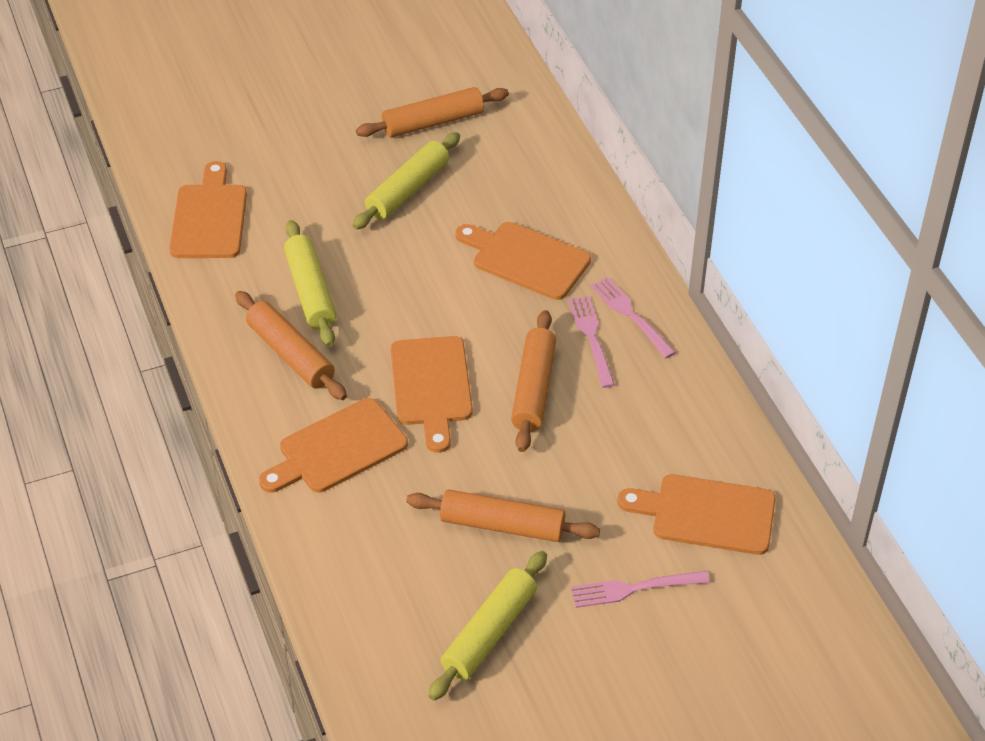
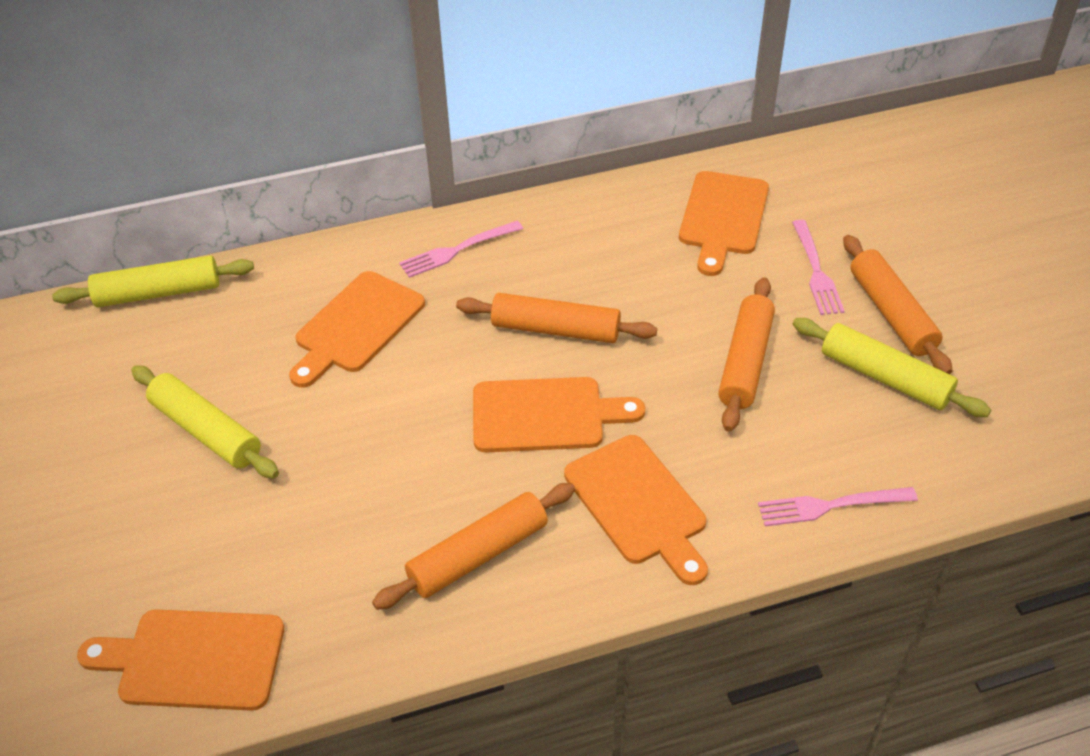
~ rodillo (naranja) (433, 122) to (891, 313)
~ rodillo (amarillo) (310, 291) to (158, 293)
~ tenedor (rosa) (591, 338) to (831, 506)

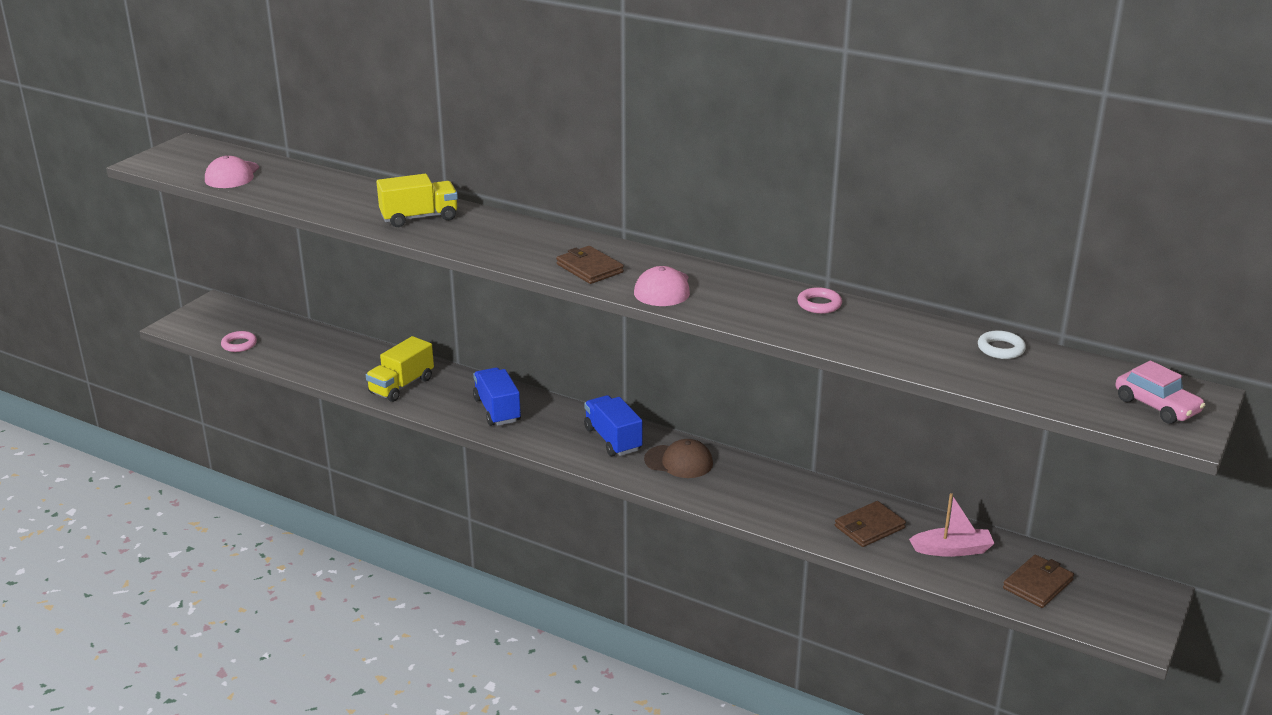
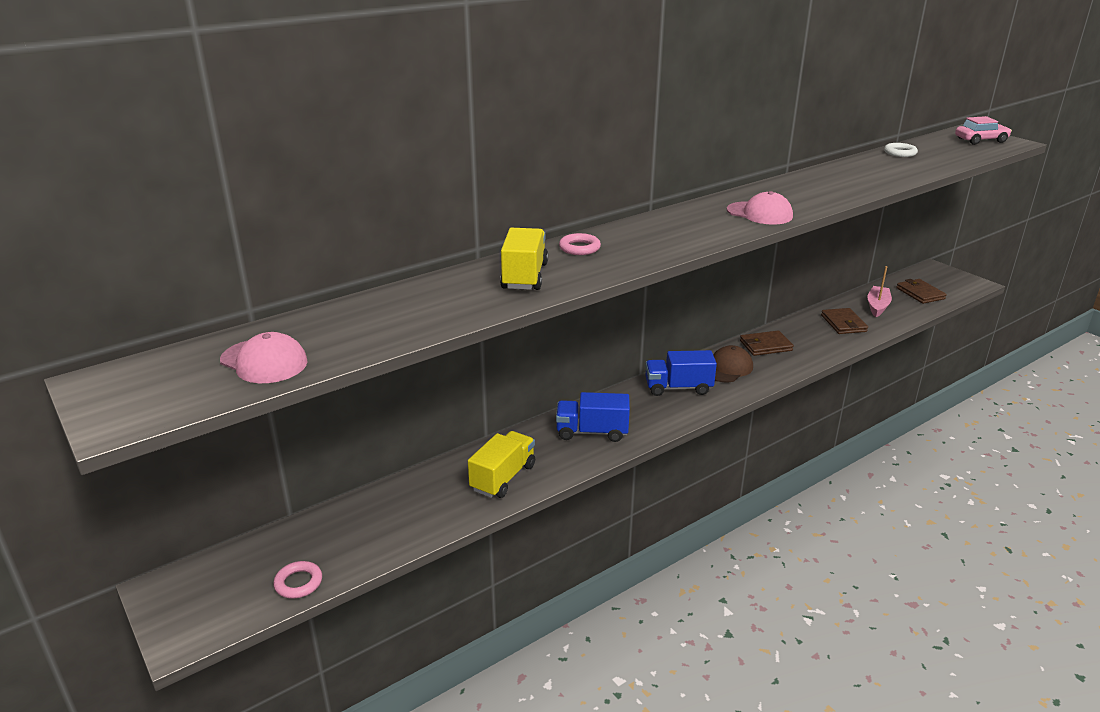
~ cartera (marrón) (589, 268) to (765, 346)
~ anillo (rosa) (819, 304) to (579, 248)
~ camión (amarillo) (401, 386) = (503, 478) 120 degrees counterclockwise

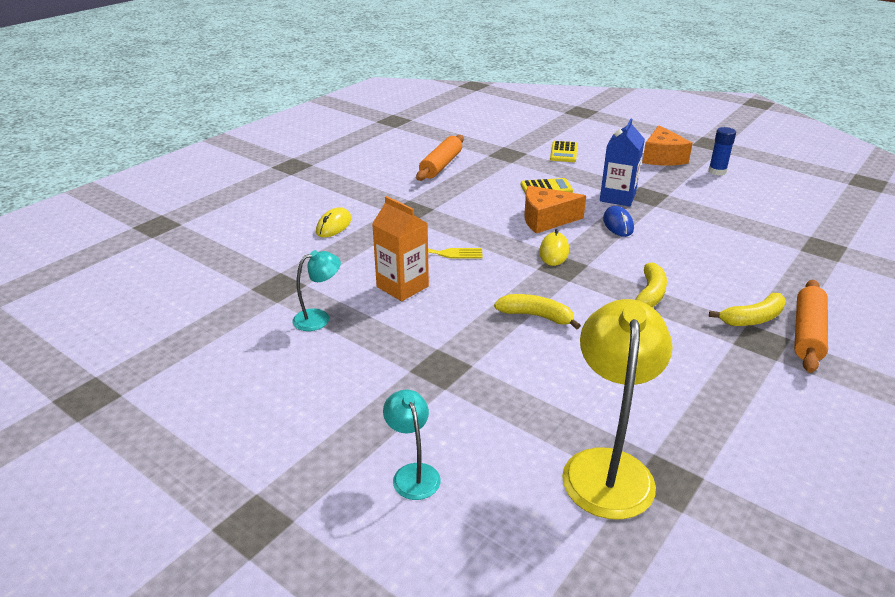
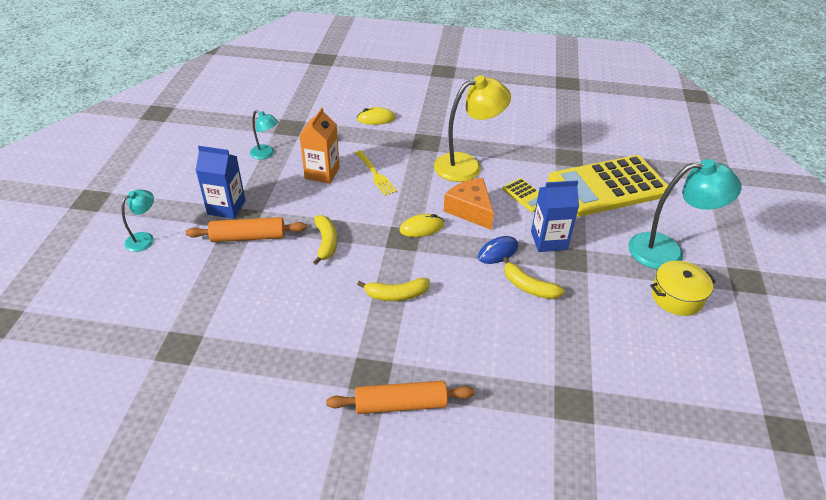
~ queso (naranja) (662, 157) to lámpara (turquesa) (667, 251)
~ barra de pegamento (azul) (717, 171) to olla (amarillo) (676, 297)
~ rodillo (naranja) (441, 165) to (248, 237)
~ calculadora (amarillo) (564, 152) = (608, 187) x2.44
~ plátano (amarillo) (752, 318) to (528, 287)
~ lámpara (amarillo) (608, 467) to (467, 165)
+ cartón de leche (azul) (226, 207)

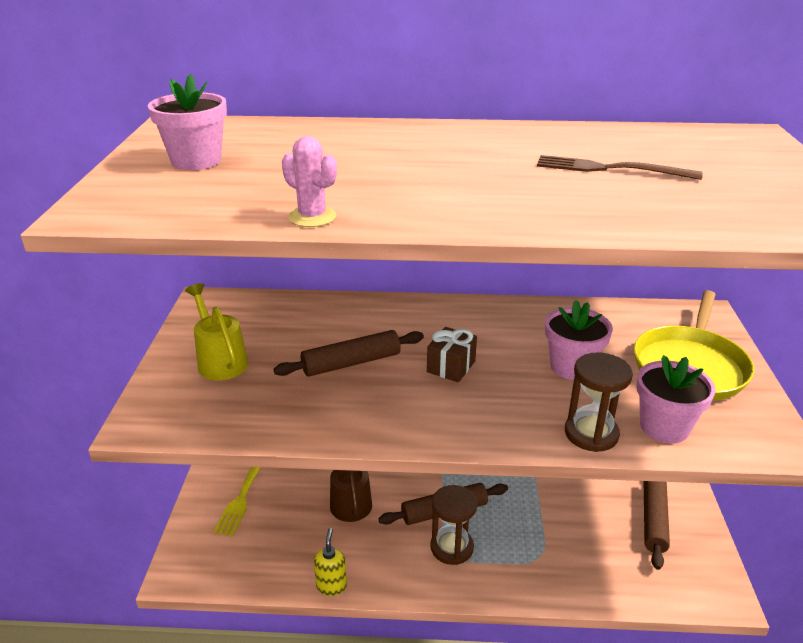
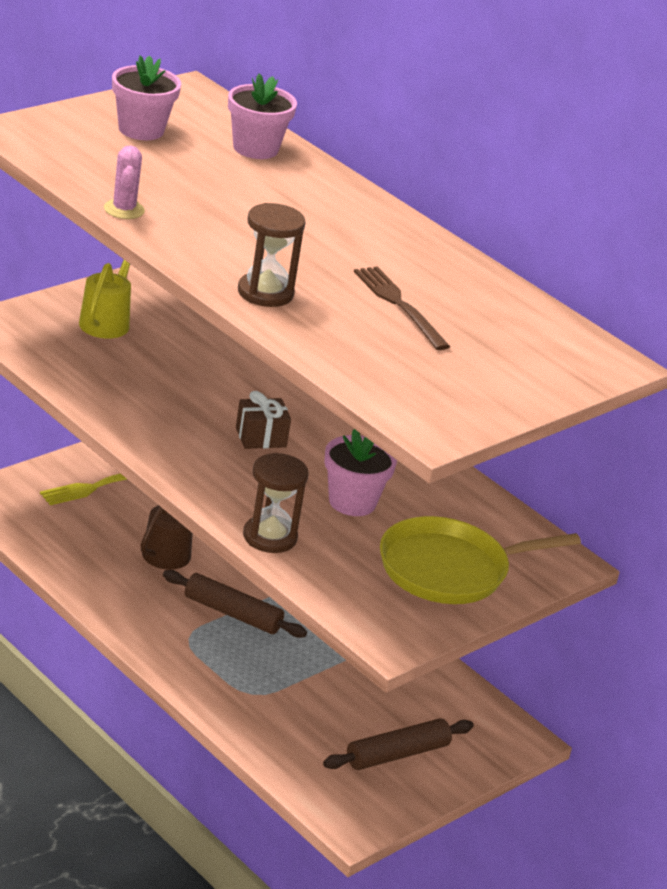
- rodillo (marrón) (351, 363)
~ maceta (rosa) (664, 427) to (255, 148)
~ reloj de arena (marrón) (452, 547) to (265, 293)
- dispensador de jabón (amarillo) (331, 586)

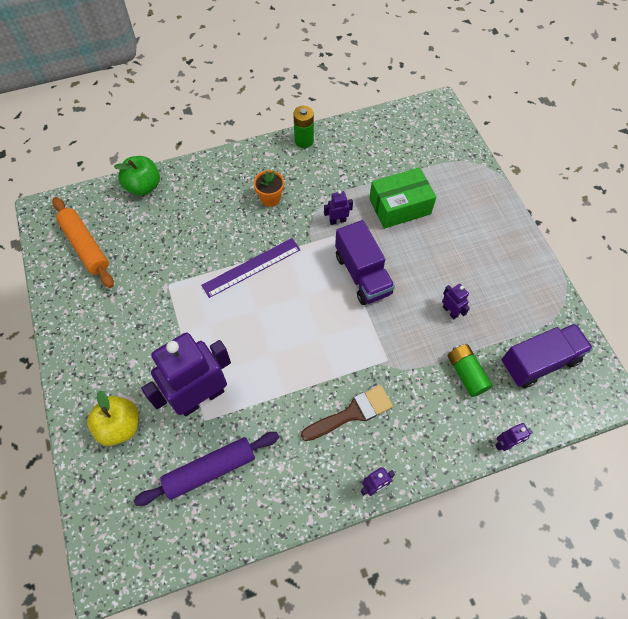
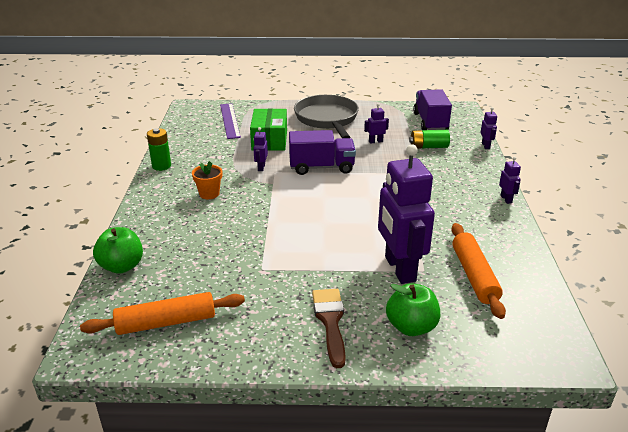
~ regla (morado) (251, 267) to (229, 120)
~ pincel (marrón) (352, 413) to (330, 321)
~ manzana (amarillo) (120, 426) to manzana (verde) (411, 327)
~ rodillo (morado) (210, 470) to rodillo (naranja) (474, 275)
+ sartén (gris) (327, 119)

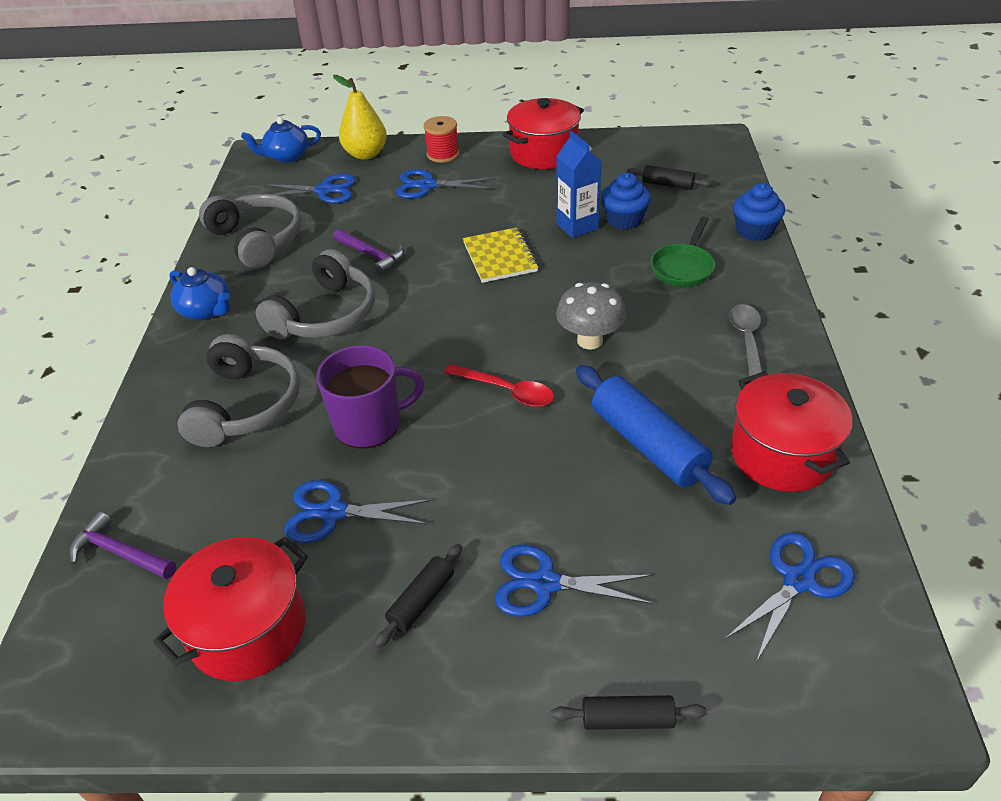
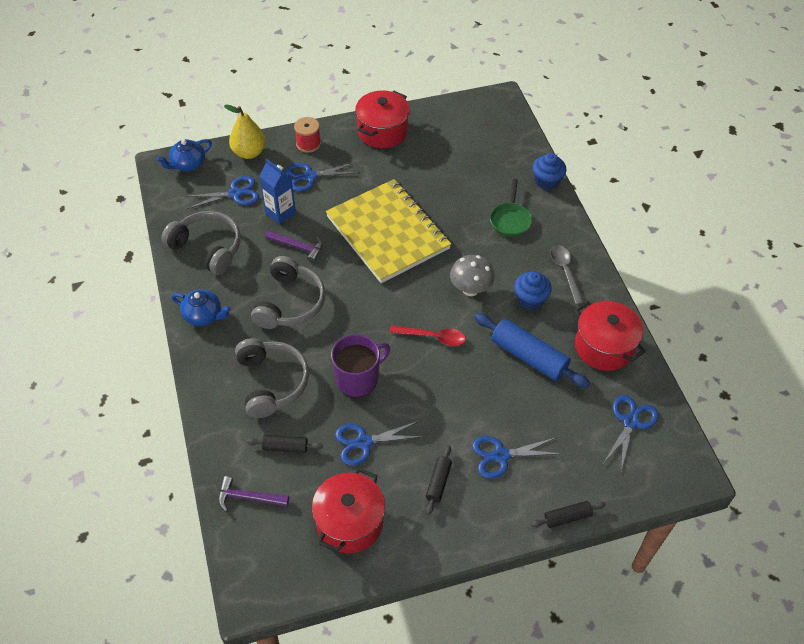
~ cartón de leche (azul) (577, 226) to (280, 213)
~ rodillo (negro) (667, 184) to (285, 447)
~ magdalena (azul) (624, 220) to (530, 299)
~ cuaderno (amarillo) (500, 257) = (388, 232) x2.06

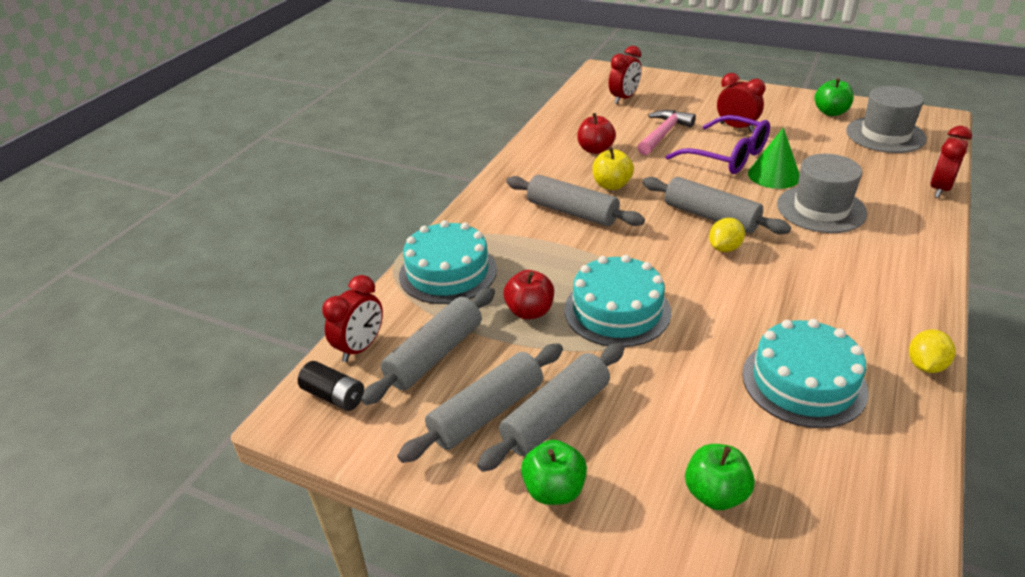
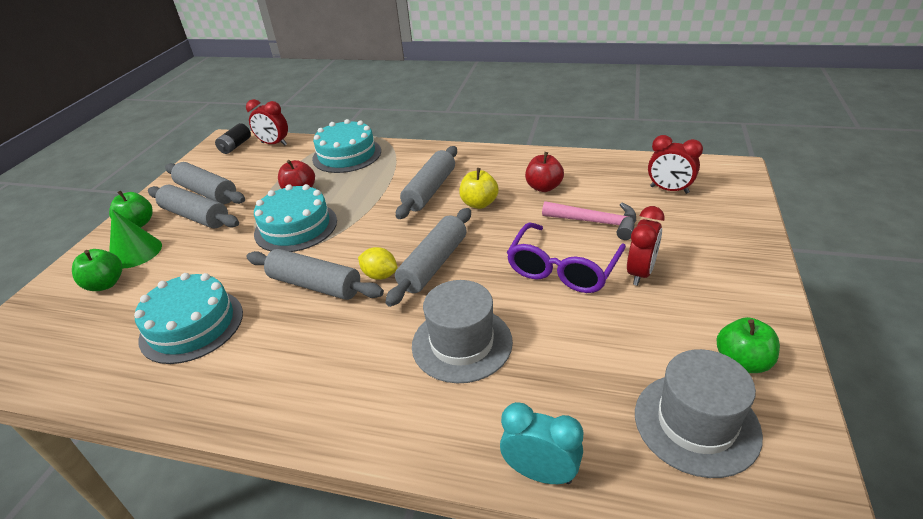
~ despertador (rojo) (939, 189) to despertador (turquesa) (540, 473)
~ cono (verde) (774, 175) to (135, 252)
~ rodillo (gris) (435, 355) to (315, 285)
- limón (amarillo) (925, 365)

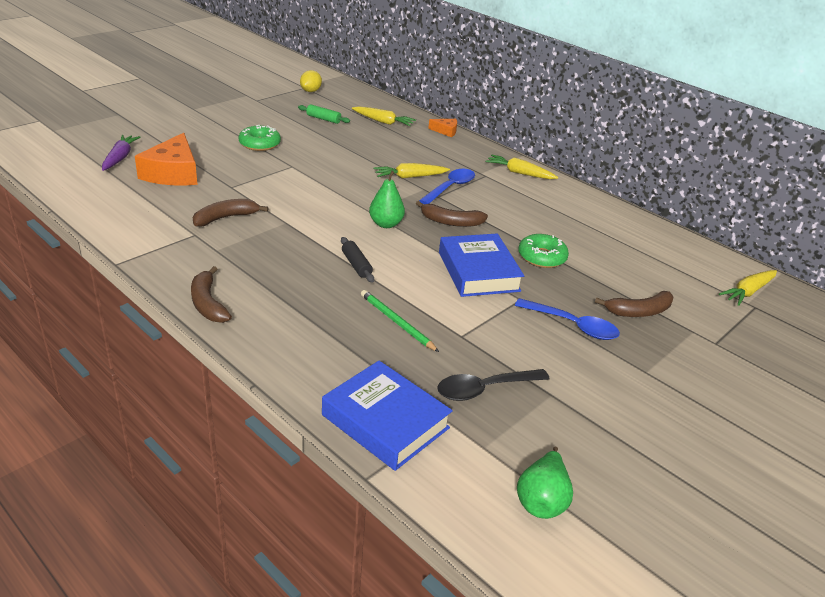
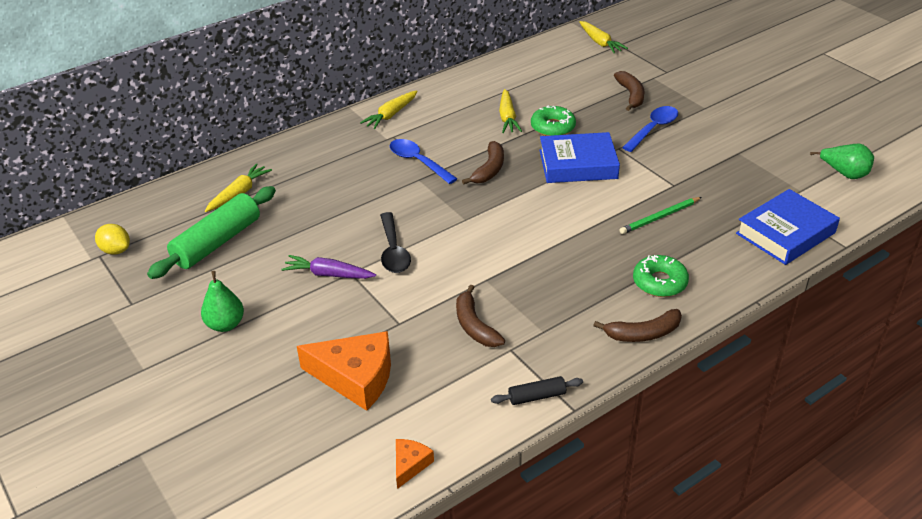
~ rodillo (verde) (323, 119) = (217, 242) x2.08
~ queso (naranja) (446, 131) to (410, 464)
~ rosquilla (verde) (259, 144) to (659, 282)
~ zanahoria (morado) (120, 158) to (328, 274)
~ zanahoria (amarillo) (410, 177) to (507, 117)
~ pera (verde) (386, 224) to (225, 324)
~ rodillo (negro) (356, 265) to (537, 396)
~ cuchara (negro) (484, 389) to (393, 251)

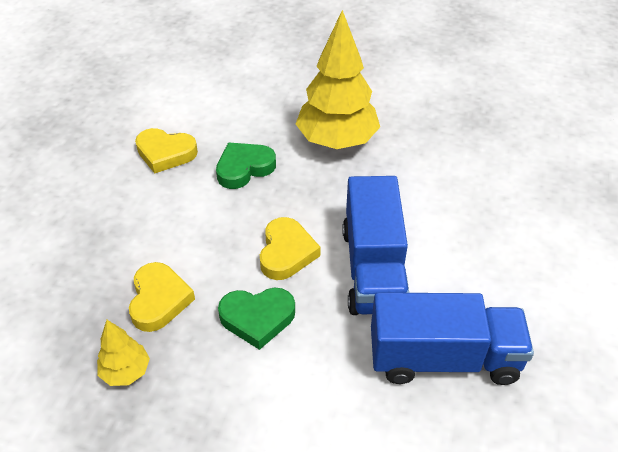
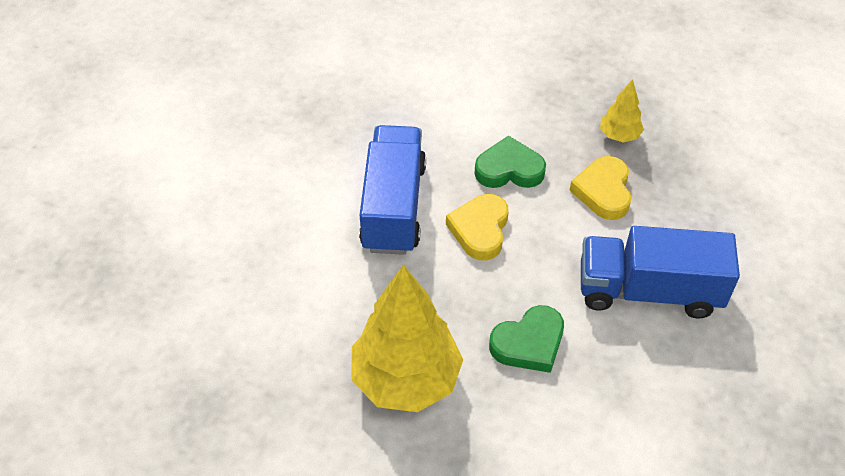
- corazón (amarillo) (165, 153)
~ camión (azul) (443, 358) to (648, 291)

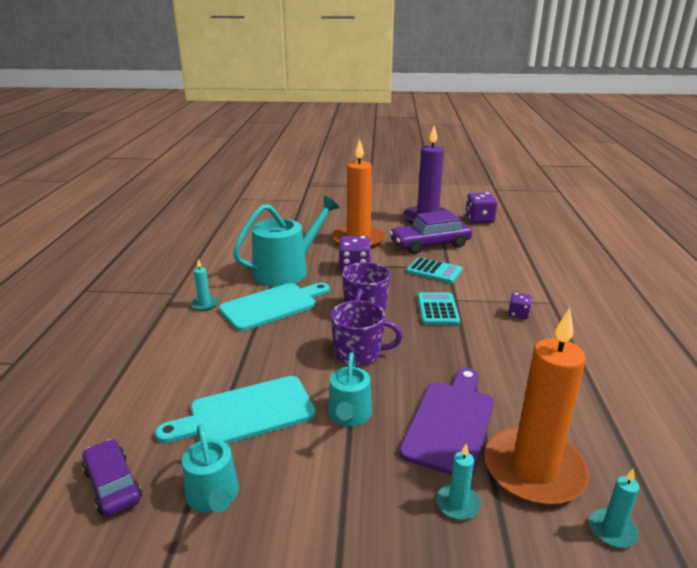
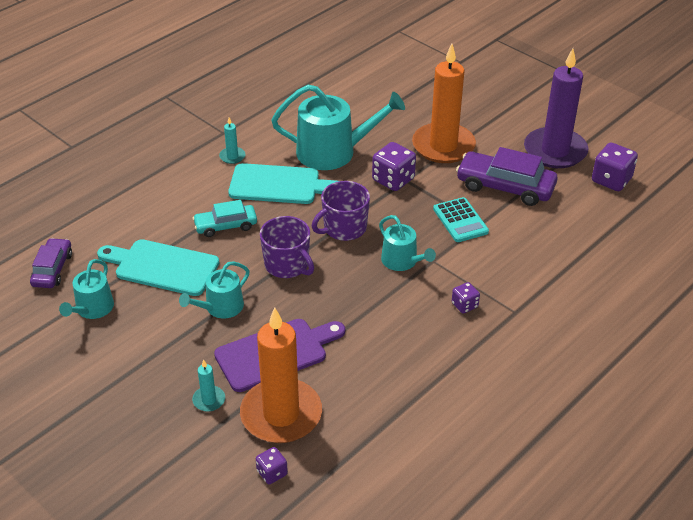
~ calculadora (turquesa) (437, 309) to regadera (turquesa) (402, 261)
~ vela (turquesa) (612, 530) to dado (morado) (272, 473)
+ coche (turquesa) (225, 226)

